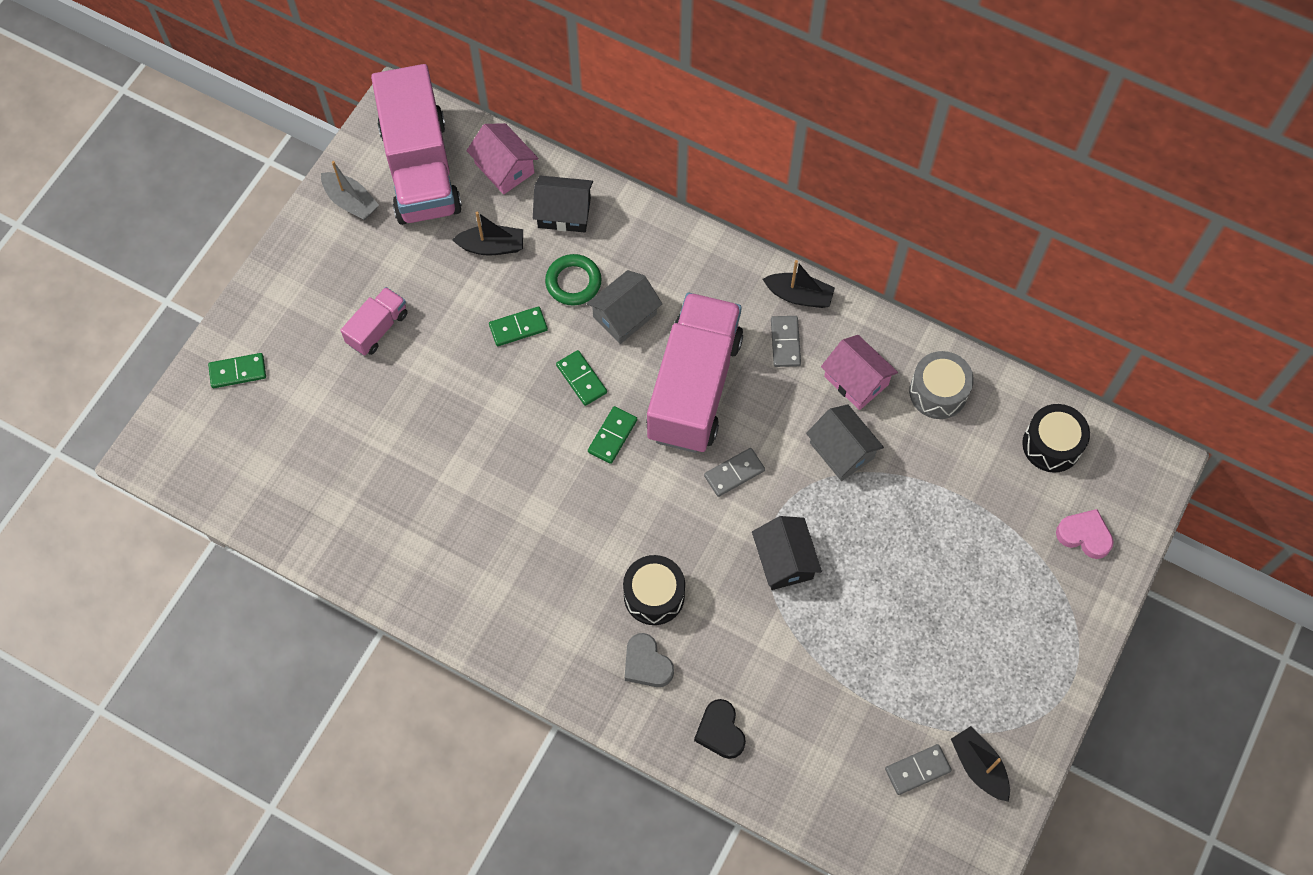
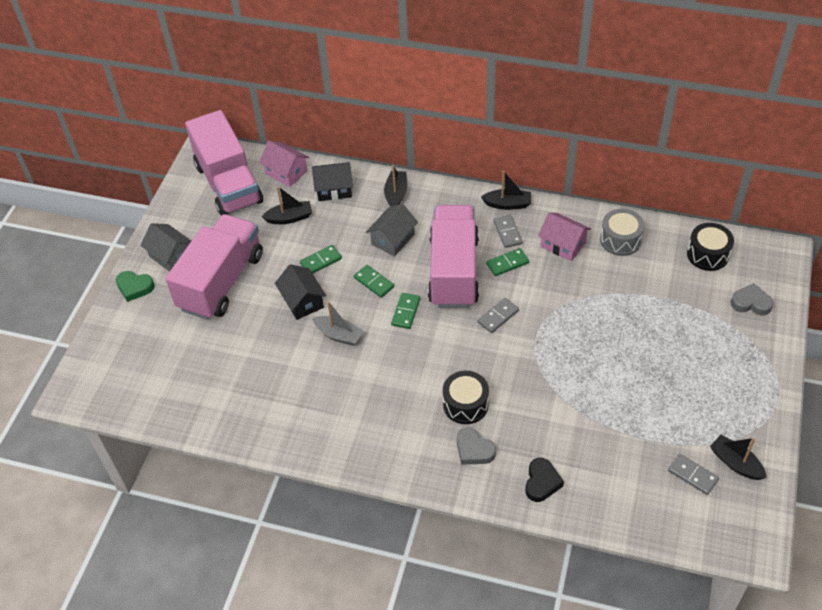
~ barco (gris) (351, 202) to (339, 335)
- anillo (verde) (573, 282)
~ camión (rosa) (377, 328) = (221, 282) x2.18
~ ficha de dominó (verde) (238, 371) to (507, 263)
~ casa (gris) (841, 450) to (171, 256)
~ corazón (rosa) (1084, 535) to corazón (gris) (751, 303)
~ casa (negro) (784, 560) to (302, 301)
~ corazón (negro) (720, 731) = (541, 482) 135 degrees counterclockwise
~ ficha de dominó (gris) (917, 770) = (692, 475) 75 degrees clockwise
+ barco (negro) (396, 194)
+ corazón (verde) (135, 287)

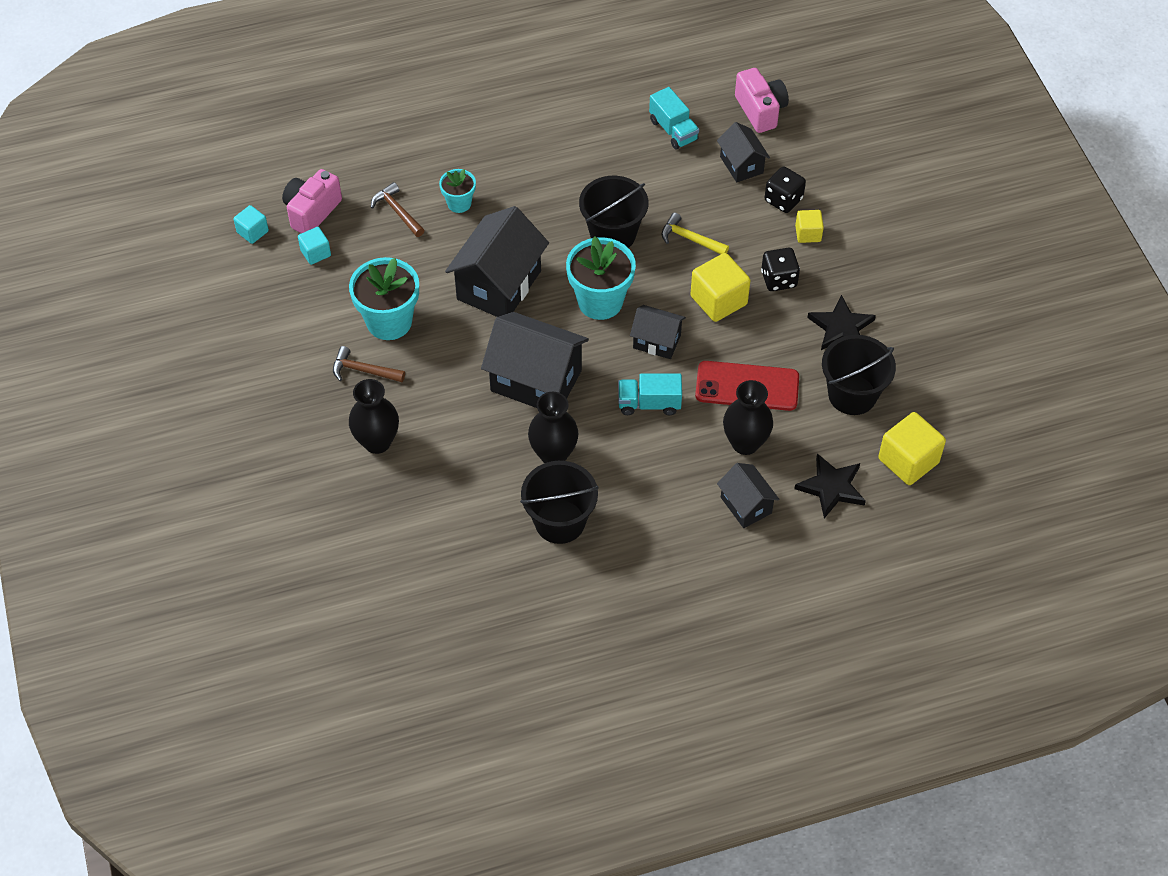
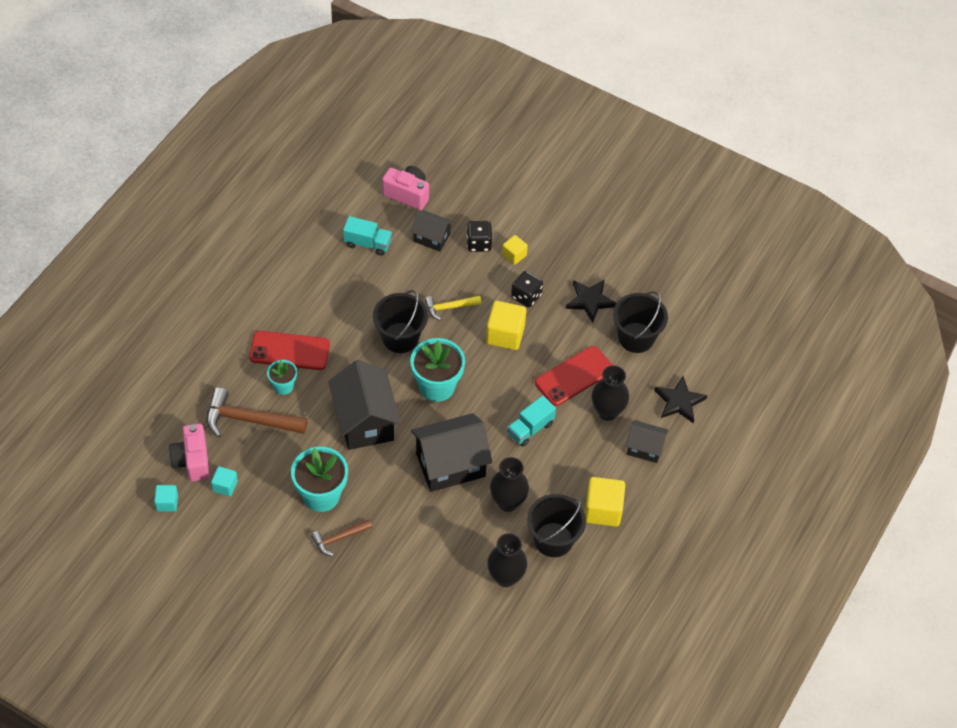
~ martillo (marrón) (397, 211) = (249, 420) x1.76
- casa (negro) (657, 341)
~ florero (negro) (377, 442) to (505, 577)
~ cubo (amarillo) (908, 461) to (603, 510)
+ móvil (rojo) (289, 351)

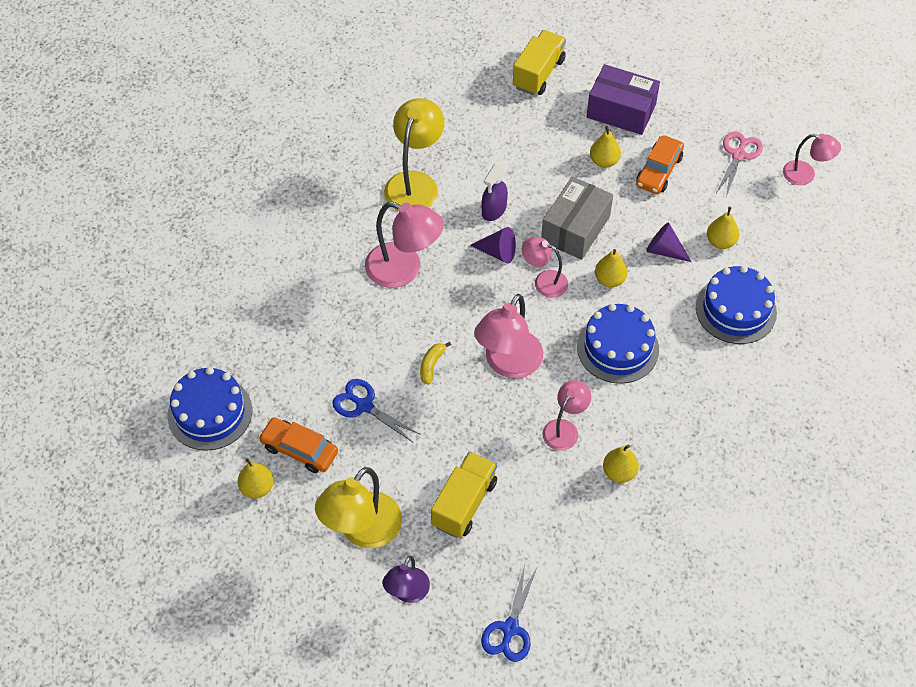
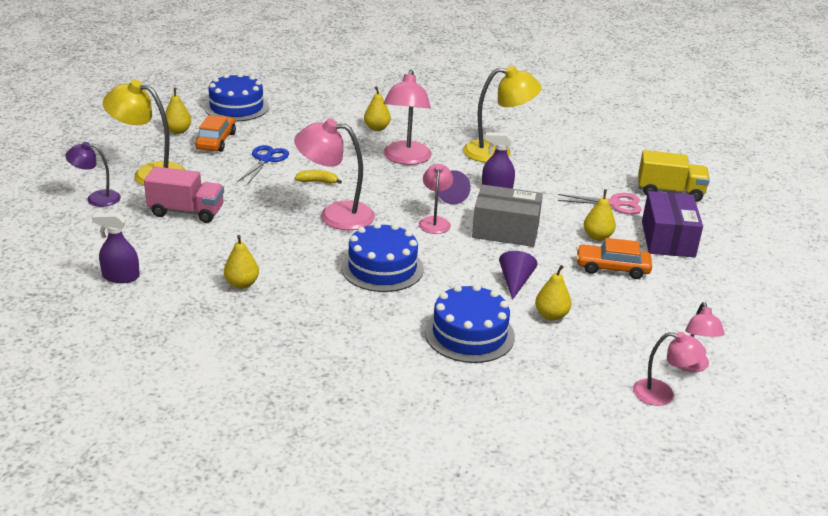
~ tijeras (rosa) (738, 155) to (614, 204)
~ pera (amarillo) (609, 279) to (377, 128)
~ lámpara (rosa) (564, 429) to (662, 394)
~ camión (amarillo) (464, 503) to camión (rosa) (186, 212)
- tijeras (azul) (510, 629)
+ pulverizador (morado) (121, 277)

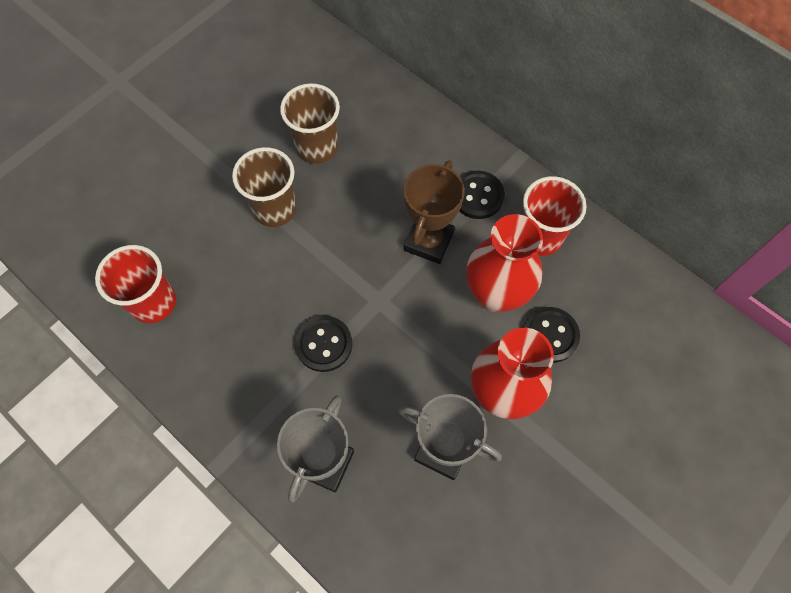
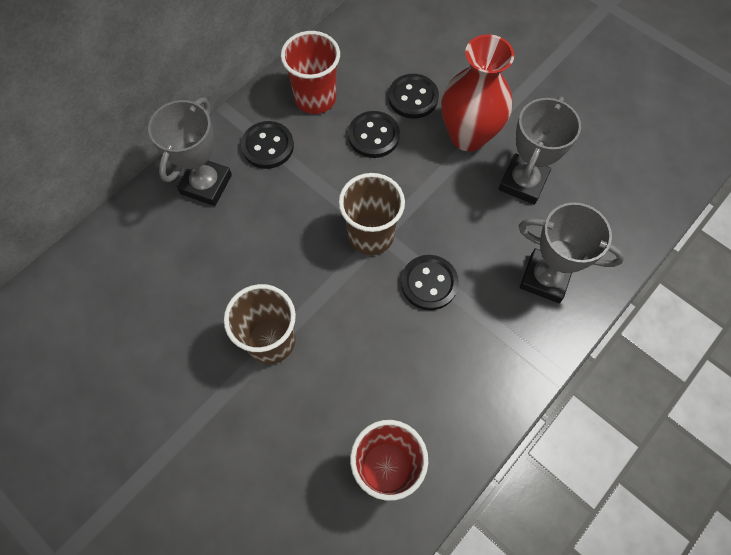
~ vaso (marrón) (317, 147) to (371, 235)
- trofeo (marrón) (428, 241)
~ florero (rojo) (496, 294) to botón (negro) (373, 136)
+ trofeo (gris) (206, 184)

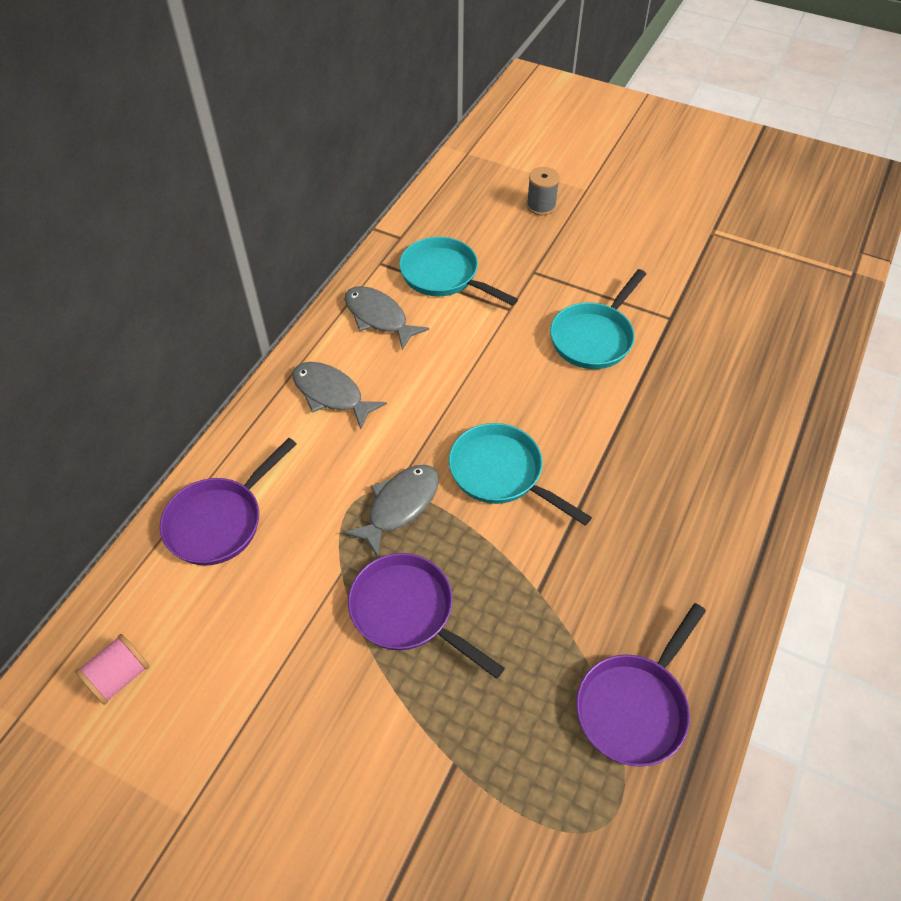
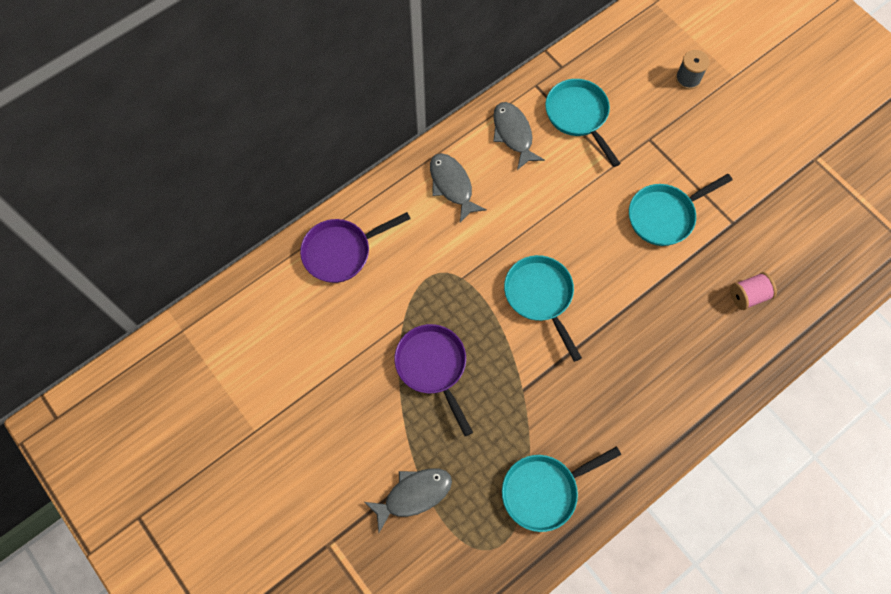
~ pez (gris) (399, 506) to (413, 495)
~ sartén (morado) (634, 707) to sartén (turquesa) (544, 491)
~ carrete (rosa) (119, 677) to (748, 296)

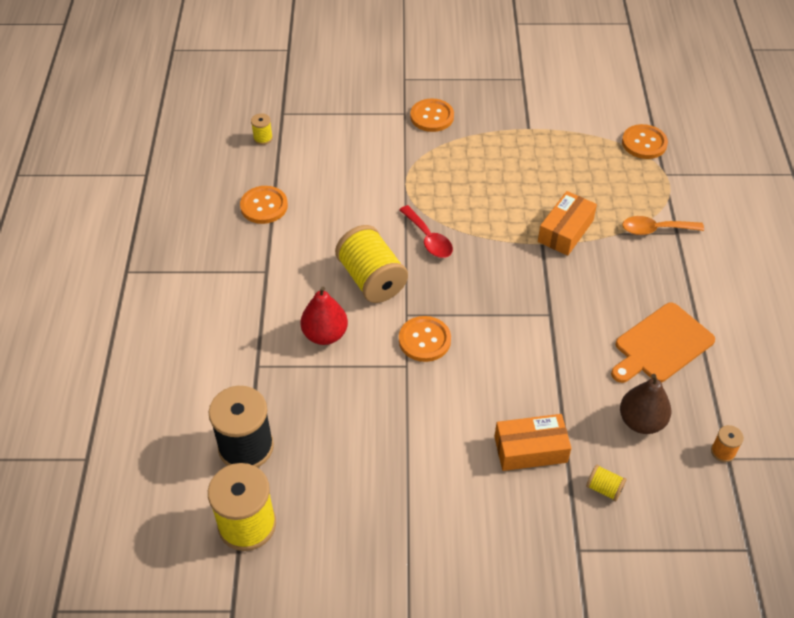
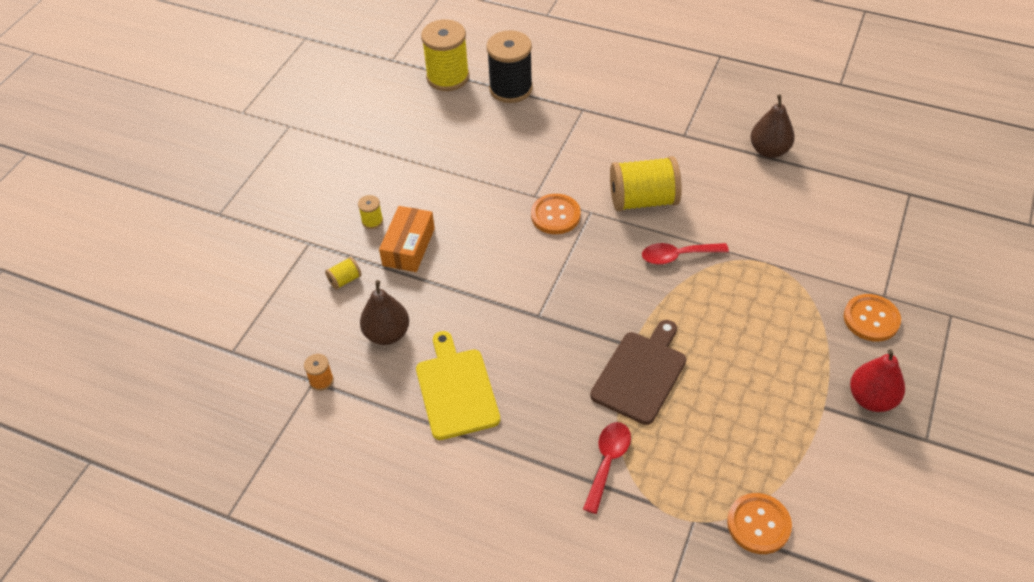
~ carrete (amarillo) (263, 138) to (372, 221)
~ botón (naranja) (264, 206) to pera (marrón) (769, 150)
~ caja (naranja) (565, 231) to tabla de cortar (marrón) (641, 374)
~ cuchara (naranja) (655, 229) to cuchara (rojo) (607, 462)
~ pera (rojo) (325, 334) to (871, 399)
~ tabla de cortar (naranja) (661, 345) to tabla de cortar (amarillo) (456, 389)

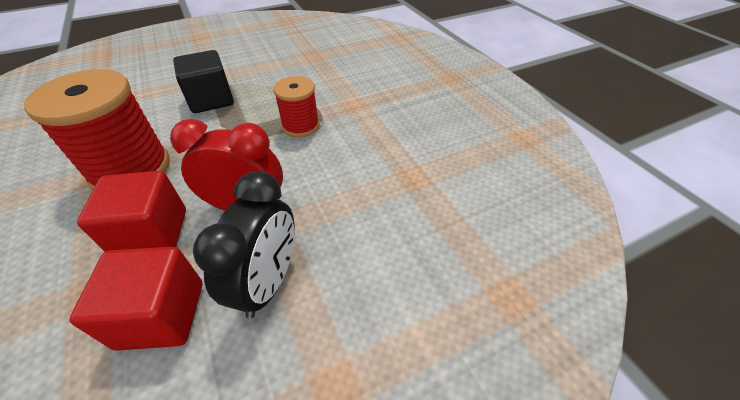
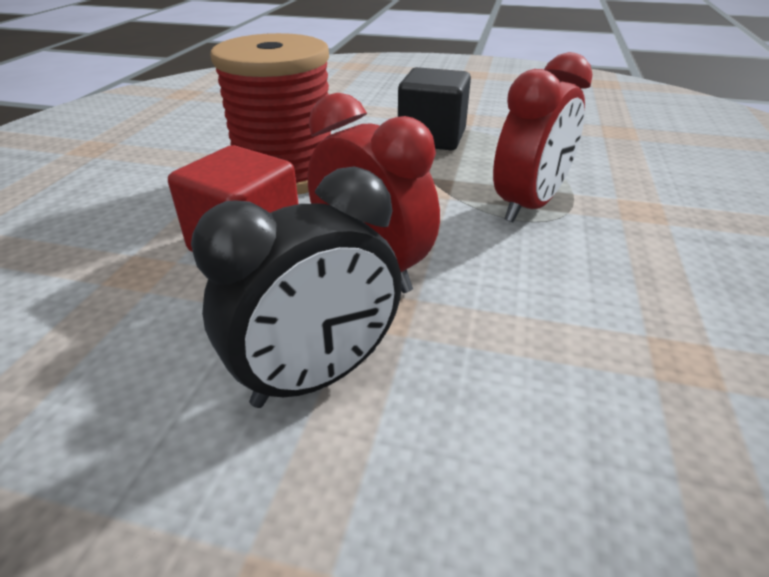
~ carrete (rojo) (300, 126) to despertador (rojo) (528, 206)
- cubo (rojo) (161, 314)

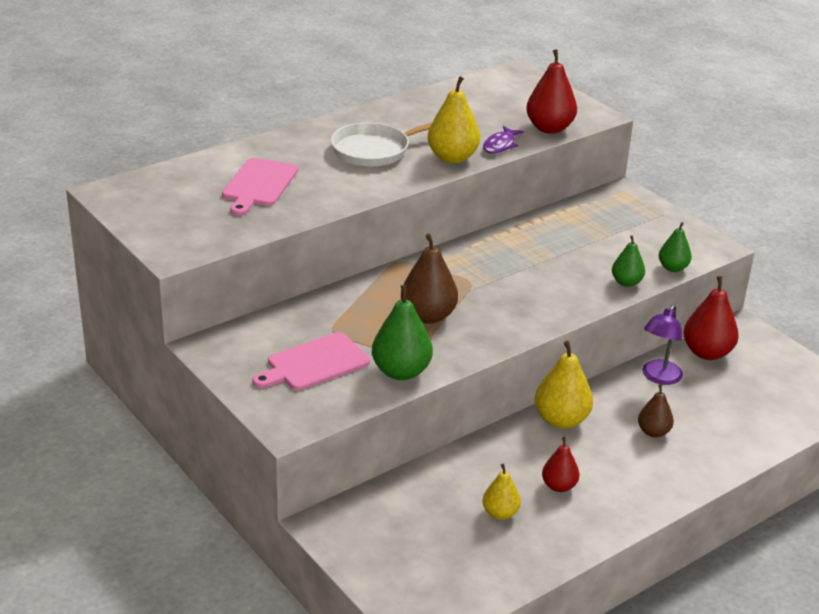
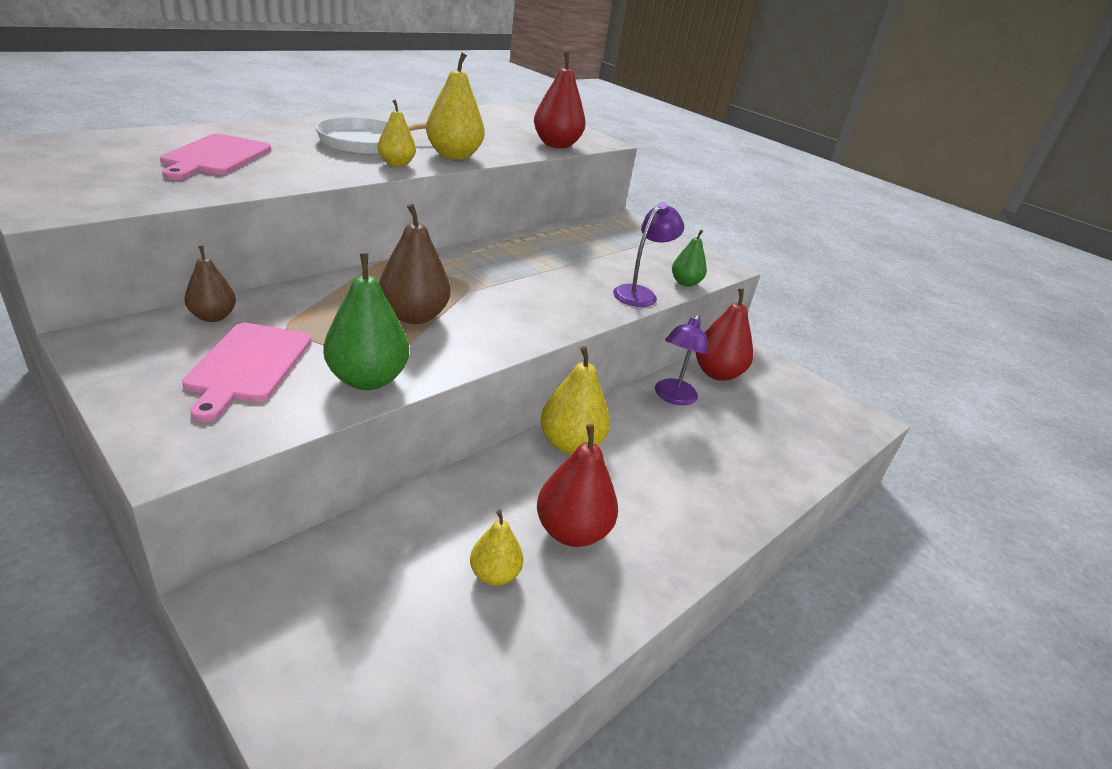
- pez (morado) (500, 145)
~ pera (verde) (626, 282) to lámpara (morado) (640, 293)
~ tabla de cortar (rosa) (314, 363) = (247, 366) 45 degrees counterclockwise
~ pera (marrón) (653, 432) to (213, 317)
~ pera (rojo) (559, 486) = (572, 531) x1.65
+ pera (amarillo) (396, 164)

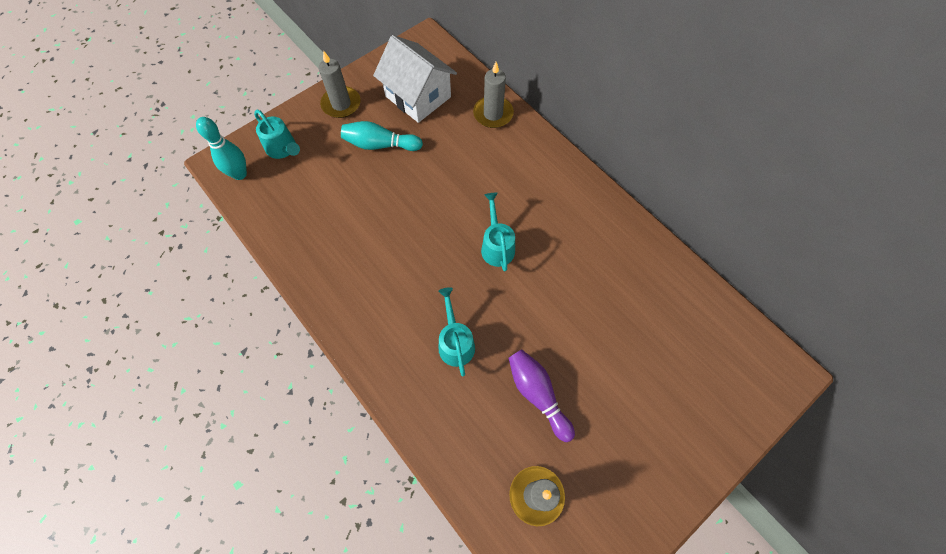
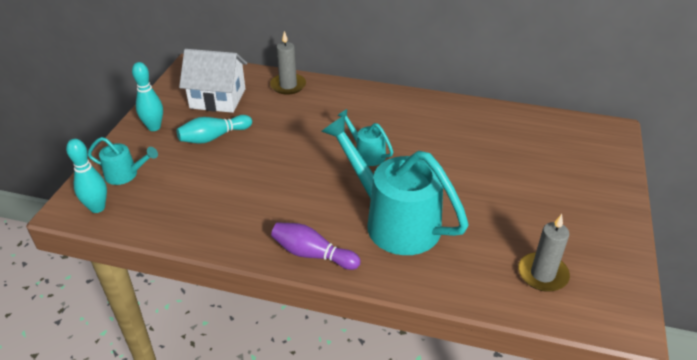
~ vela (gris) (341, 104) to bolo (turquesa) (154, 127)
~ regadera (turquesa) (455, 342) = (393, 221) x2.13
~ bolo (morado) (537, 394) to (312, 254)

